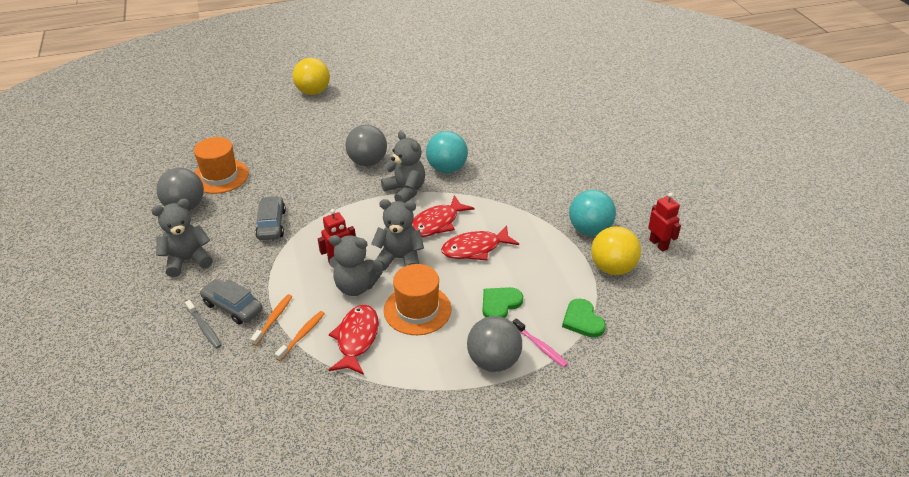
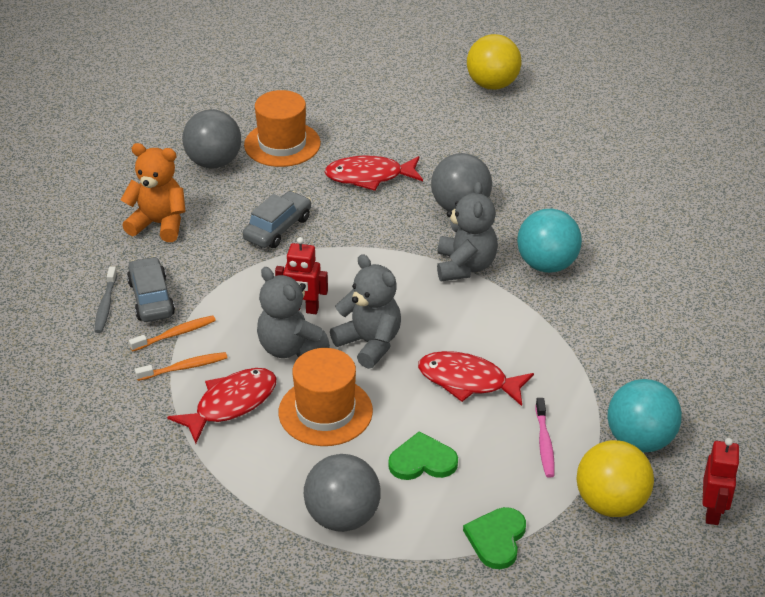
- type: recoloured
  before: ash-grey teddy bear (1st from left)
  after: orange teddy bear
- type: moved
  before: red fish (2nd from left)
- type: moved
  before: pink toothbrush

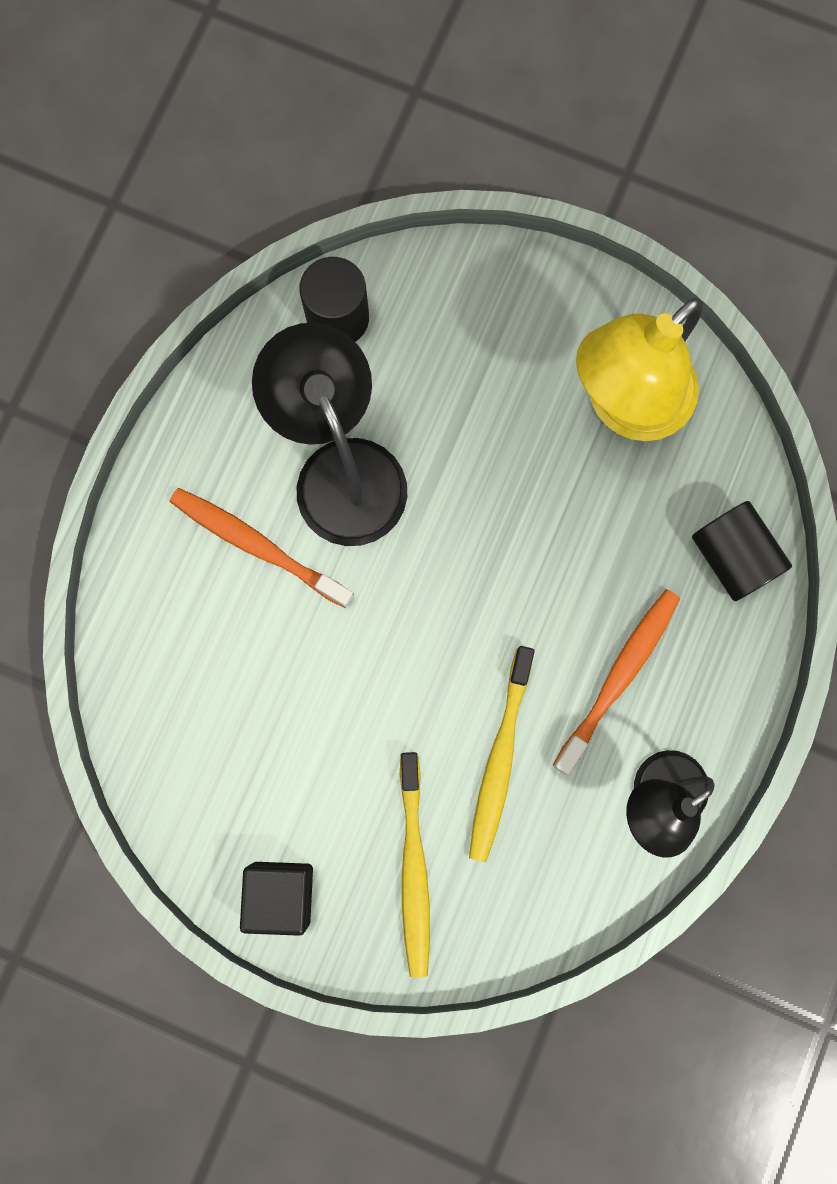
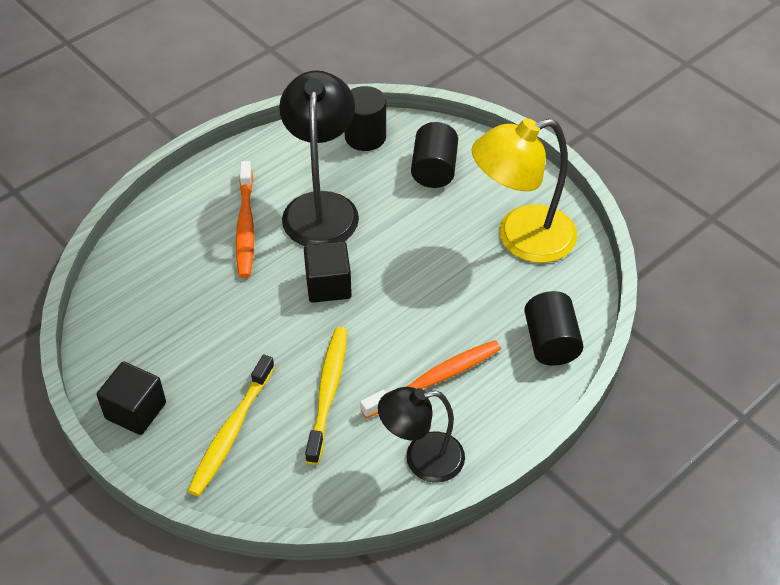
- type: turned
  before: orange toothbrush (1st from left)
  turn: -150
- type: turned
  before: yellow toothbrush (2nd from left)
  turn: 150
- type: added
  after: ebony solid cube (2nd from left)
- type: added
  after: ebony cylinder (2nd from left)

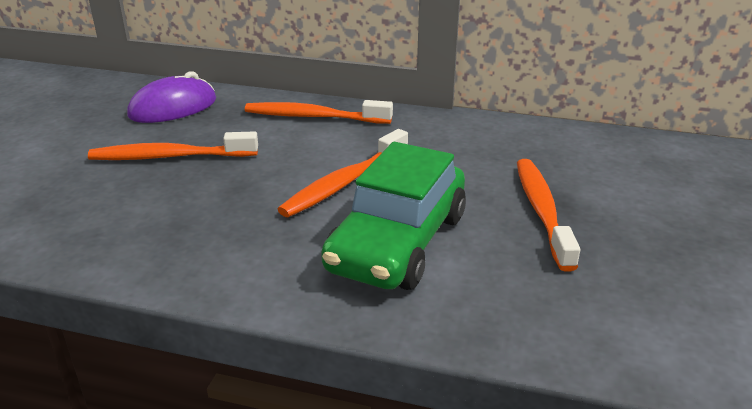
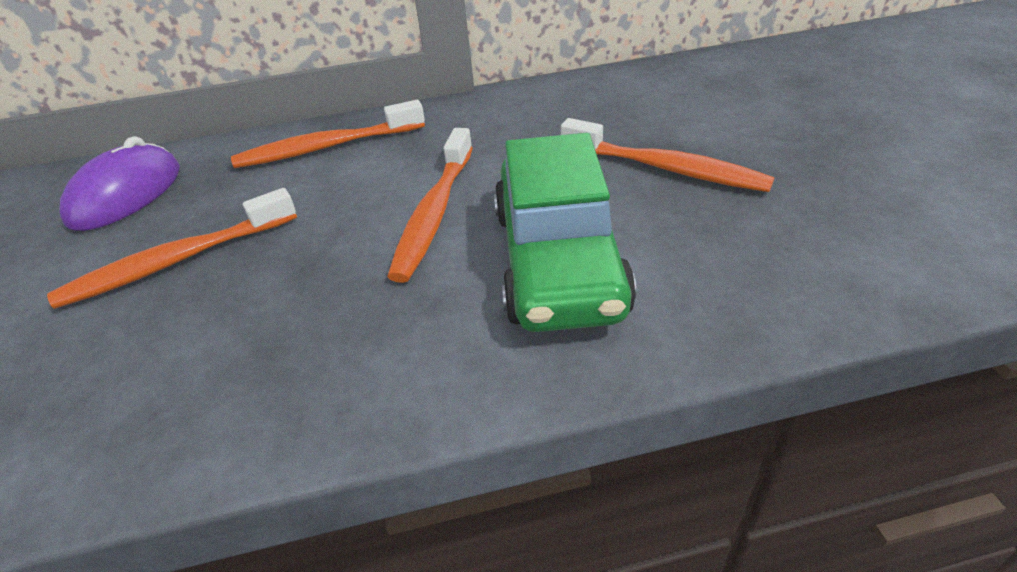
- type: turned
  before: orange toothbrush (4th from left)
  turn: 150

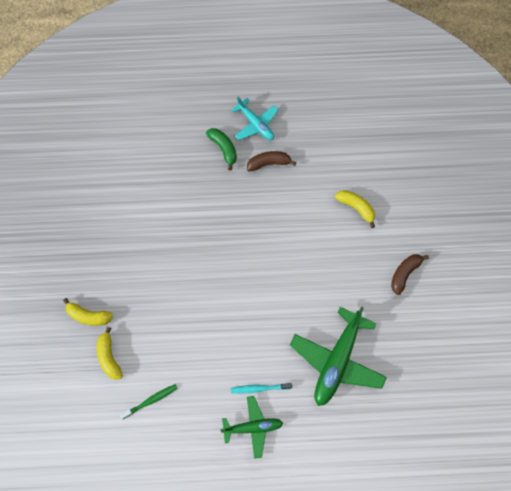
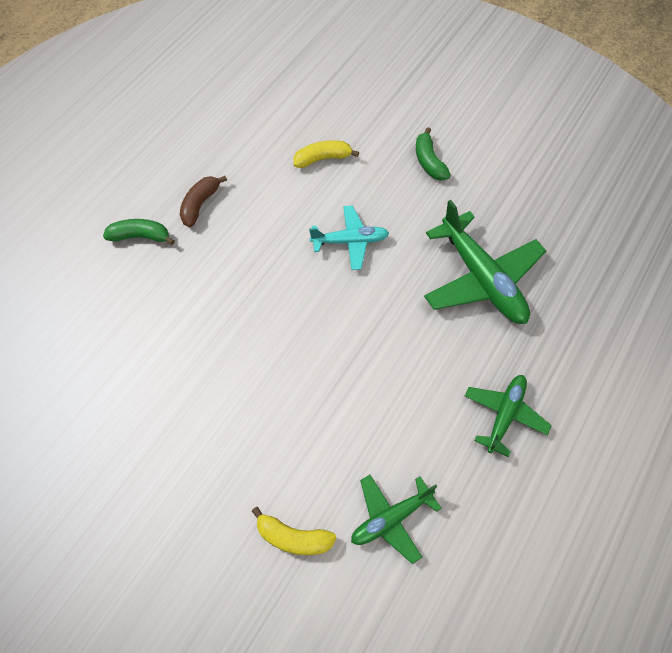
- type: removed
  before: yellow toy banana (1st from left)
- type: replaced
  before: green toothbrush
  after: green plane (1st from left)
- type: moved
  before: teal plane
- type: removed
  before: teal toothbrush
- type: recoloured
  before: russet toy banana (2nd from left)
  after: green toy banana (2nd from left)

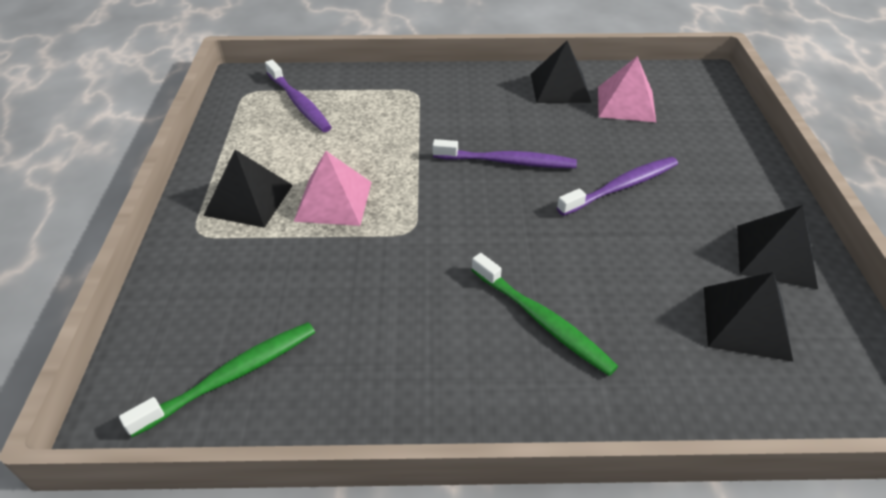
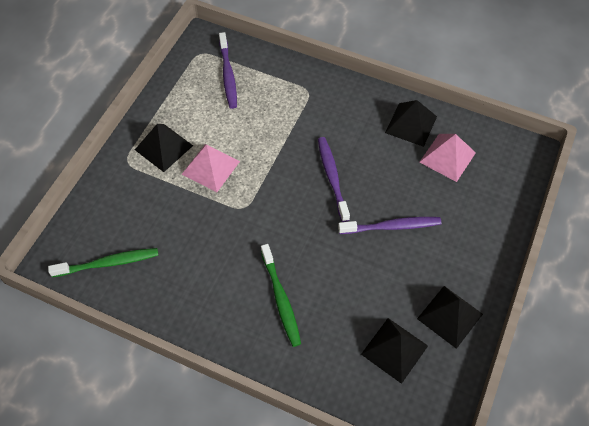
- type: turned
  before: royal purple toothbrush (2nd from left)
  turn: -135

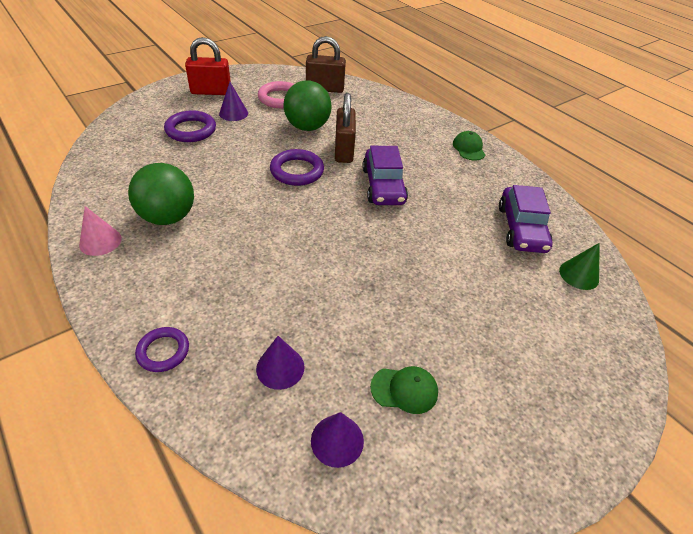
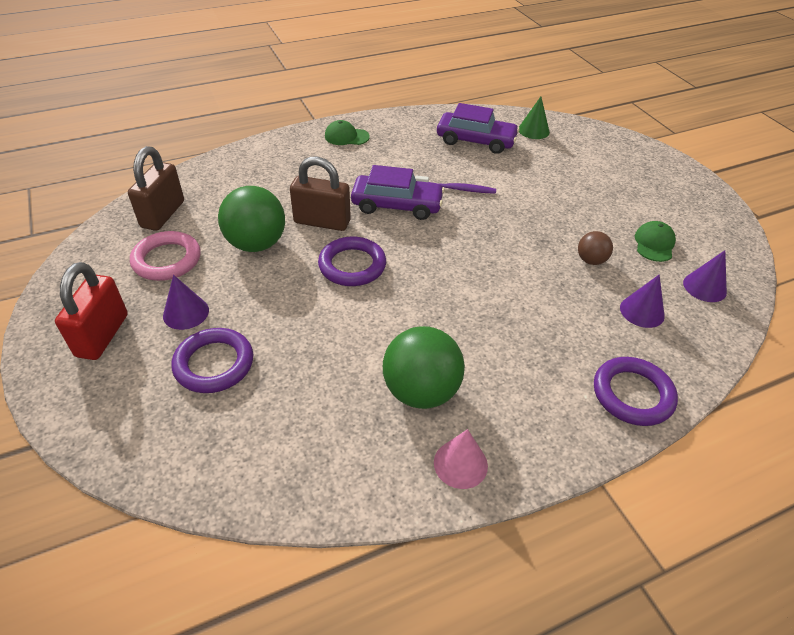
- type: resized
  before: royal purple torus (1st from left in the first image)
  scale: 1.53
- type: added
  after: royal purple toothbrush
- type: added
  after: russet sphere

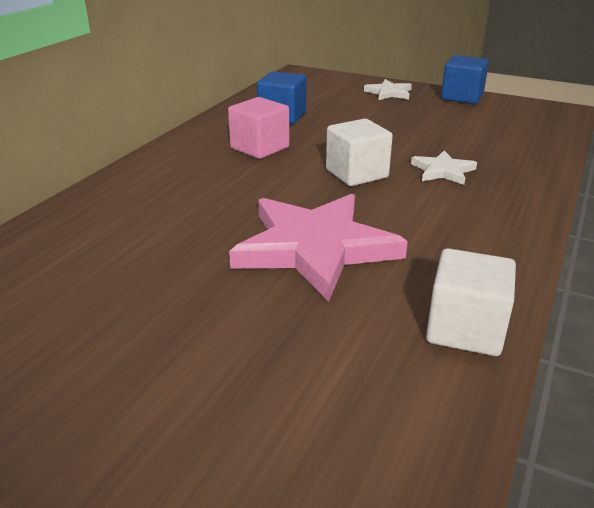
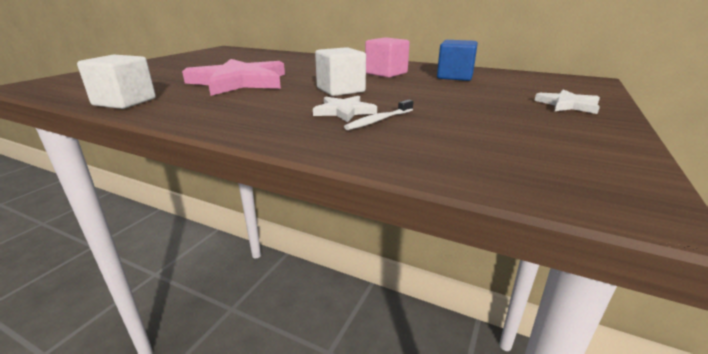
- type: removed
  before: cobalt solid cube (2nd from left)
- type: added
  after: white toothbrush

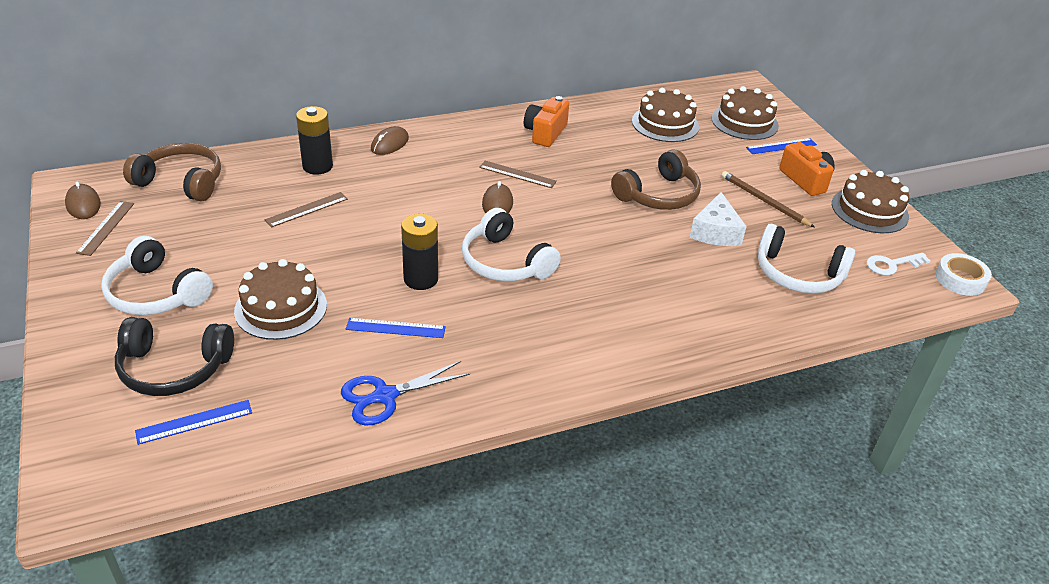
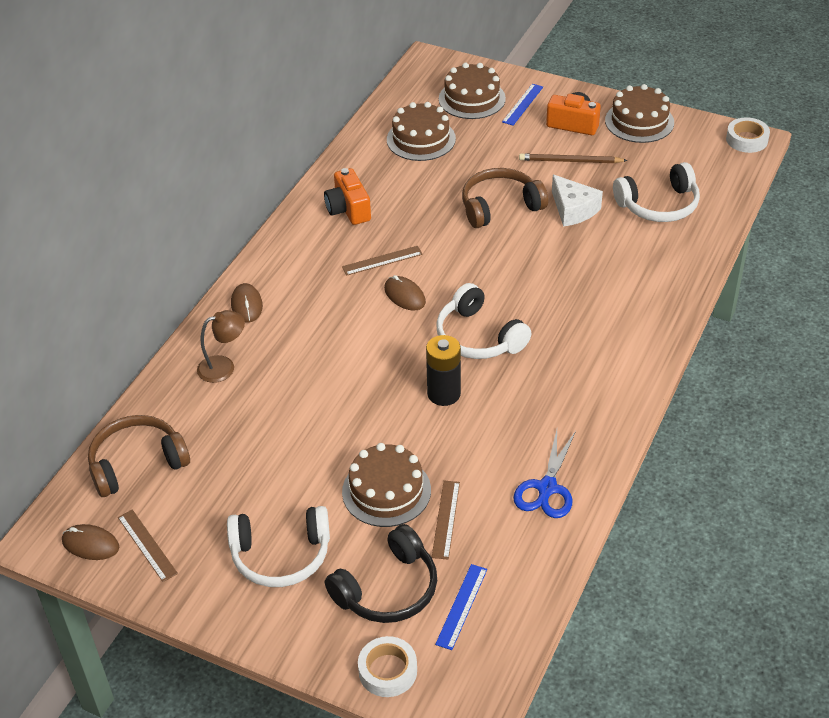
- type: moved
  before: russet straightedge (2nd from left in the first image)
  after: russet straightedge (3rd from left)
- type: replaced
  before: ebony AA battery (1st from left)
  after: russet desk lamp
- type: removed
  before: cobalt straightedge (2nd from left)
- type: turned
  before: white headphones (2nd from left)
  turn: 45
- type: turned
  before: russet headphones (2nd from left)
  turn: -120
- type: removed
  before: white latchkey
- type: added
  after: white sticky tape (1st from left)

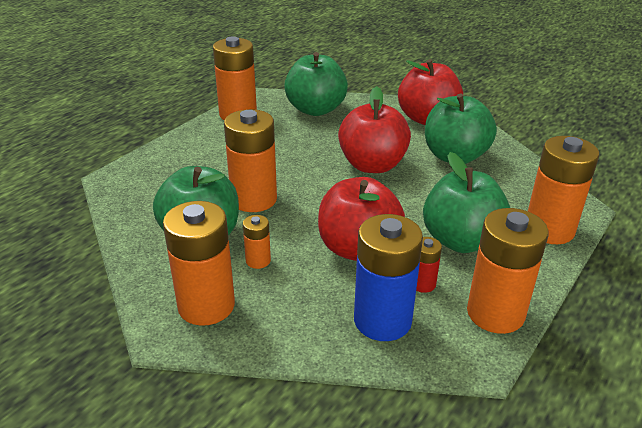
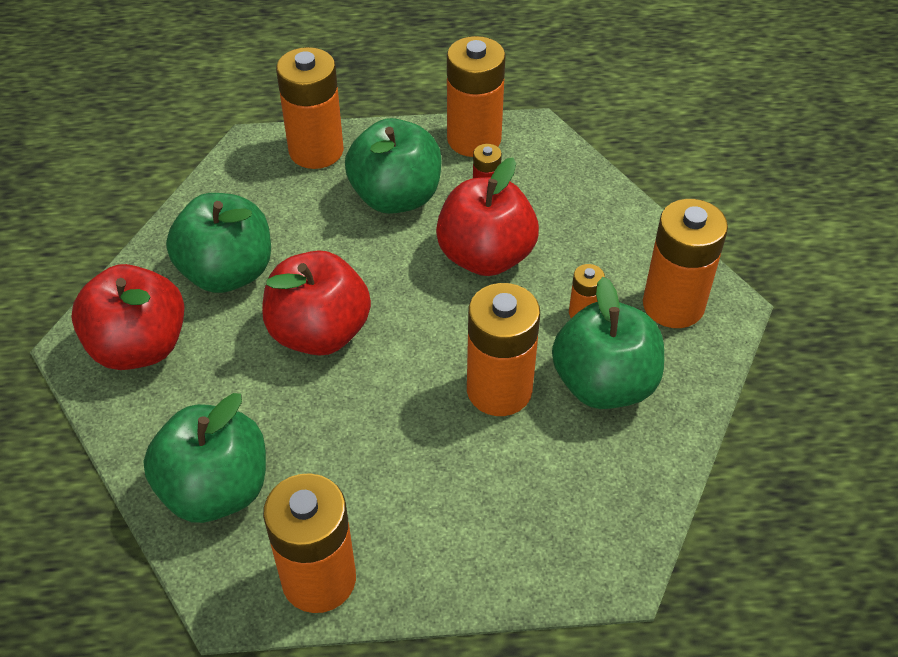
- type: removed
  before: cobalt AA battery

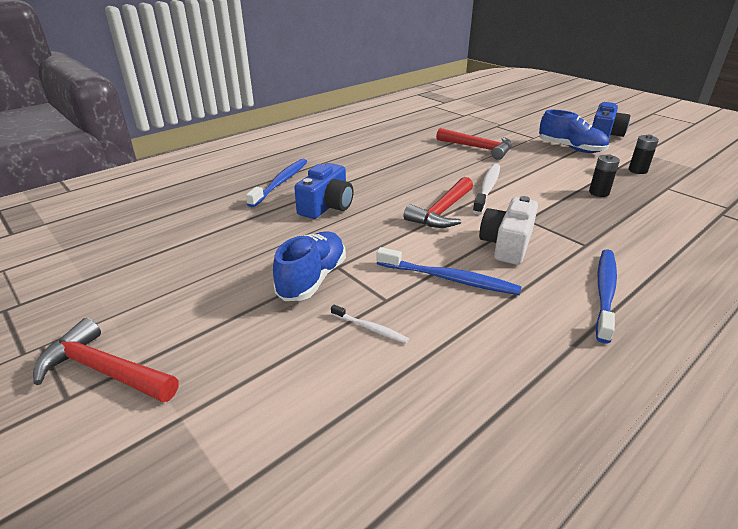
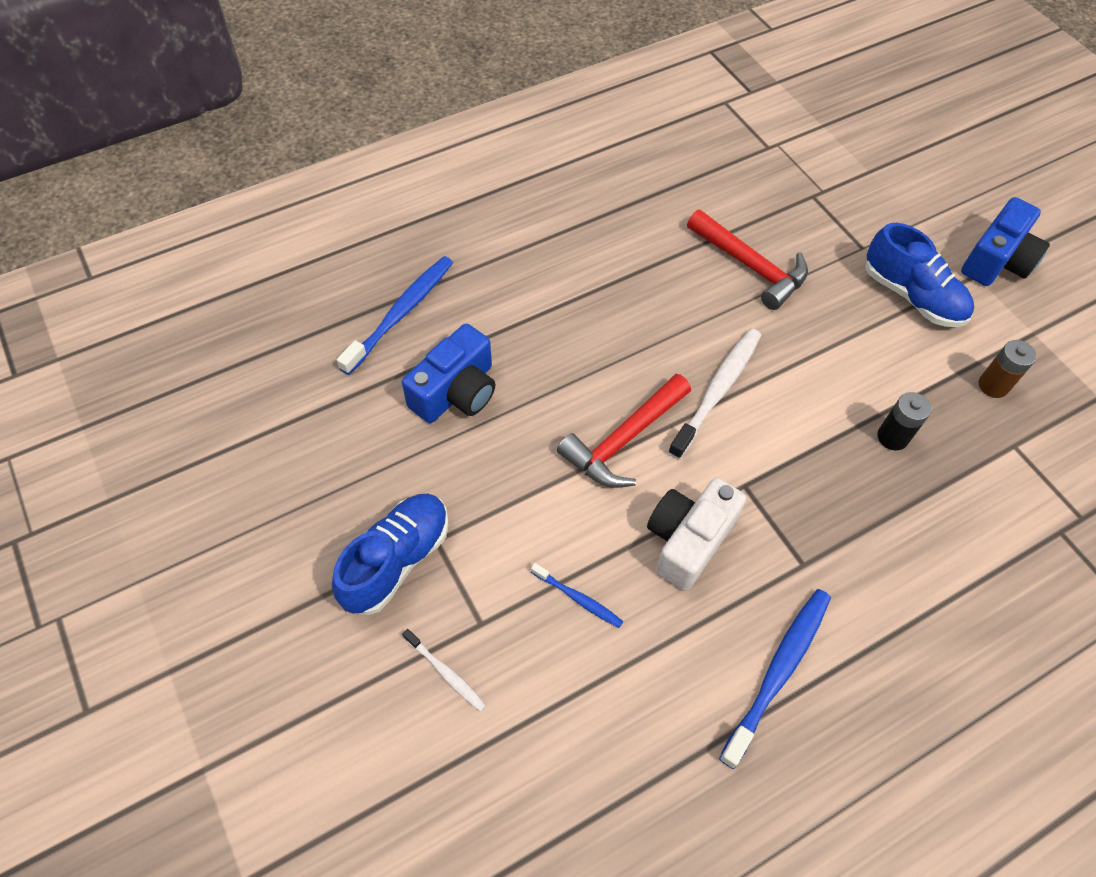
- type: removed
  before: red claw hammer (1st from left)
- type: resized
  before: cobalt toothbrush (2nd from left)
  scale: 0.53
- type: recoloured
  before: ebony AA battery (2nd from left)
  after: russet AA battery

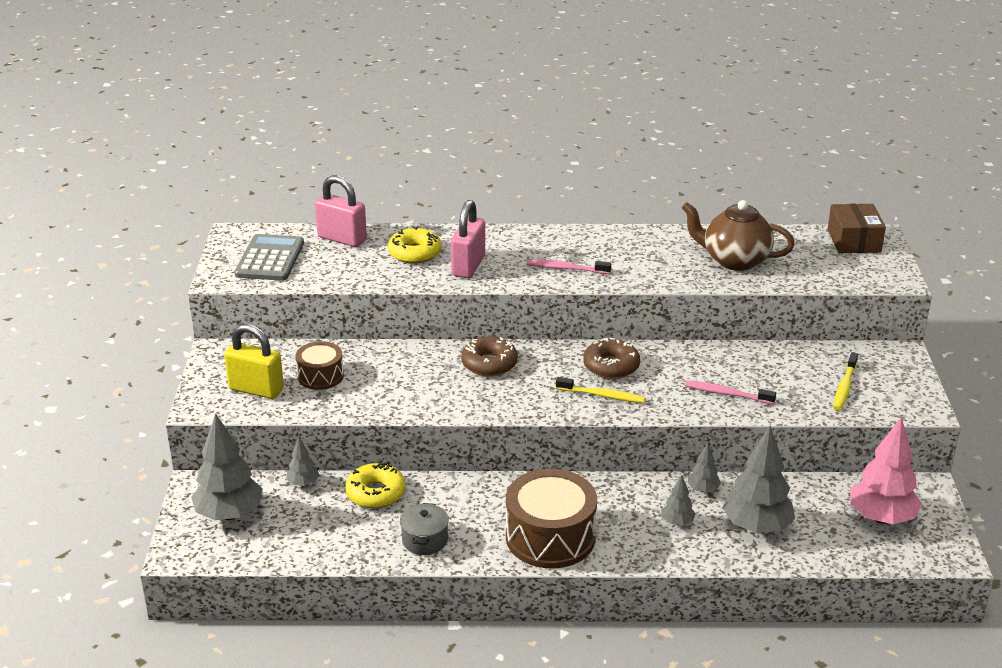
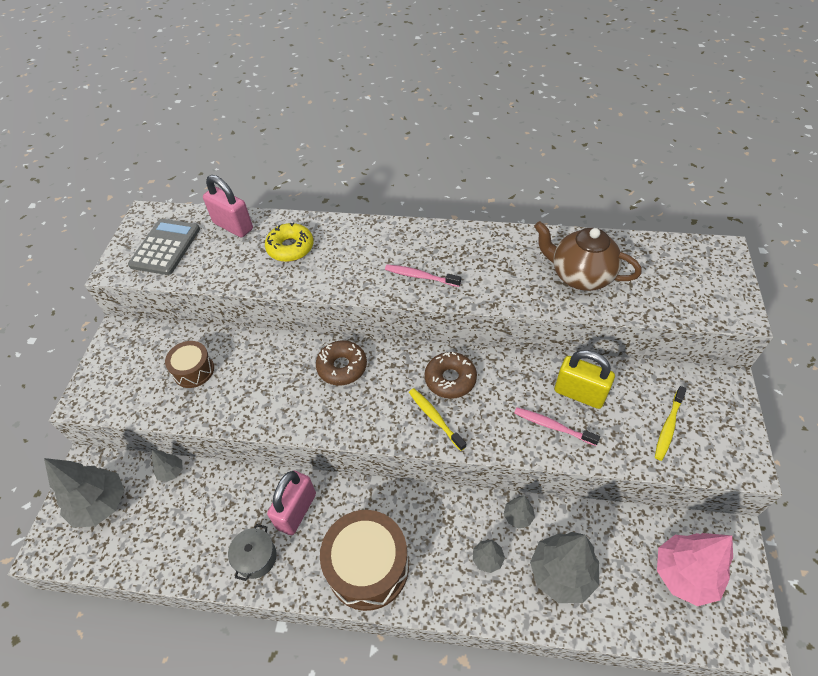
- type: moved
  before: yellow padlock
- type: removed
  before: yellow donut (1st from left)
- type: moved
  before: pink padlock (2nd from left)
- type: turned
  before: yellow toothbrush (1st from left)
  turn: -150
- type: removed
  before: russet box

